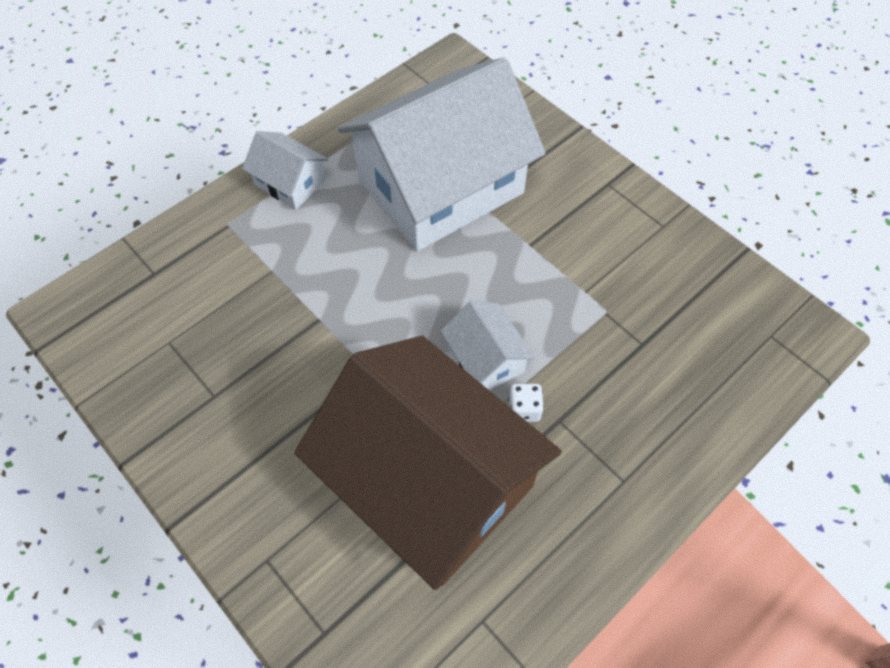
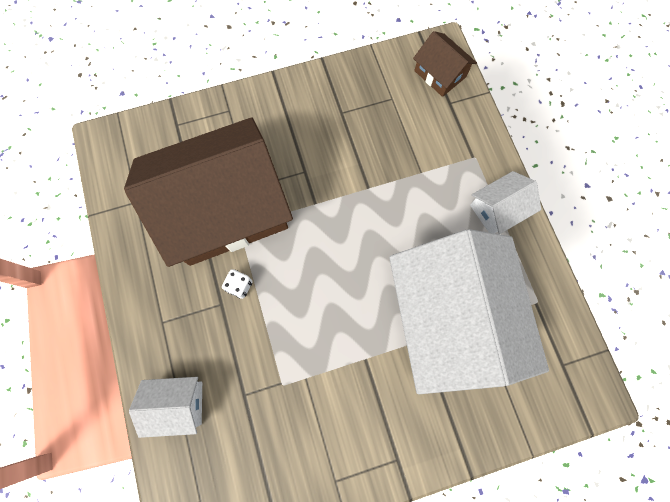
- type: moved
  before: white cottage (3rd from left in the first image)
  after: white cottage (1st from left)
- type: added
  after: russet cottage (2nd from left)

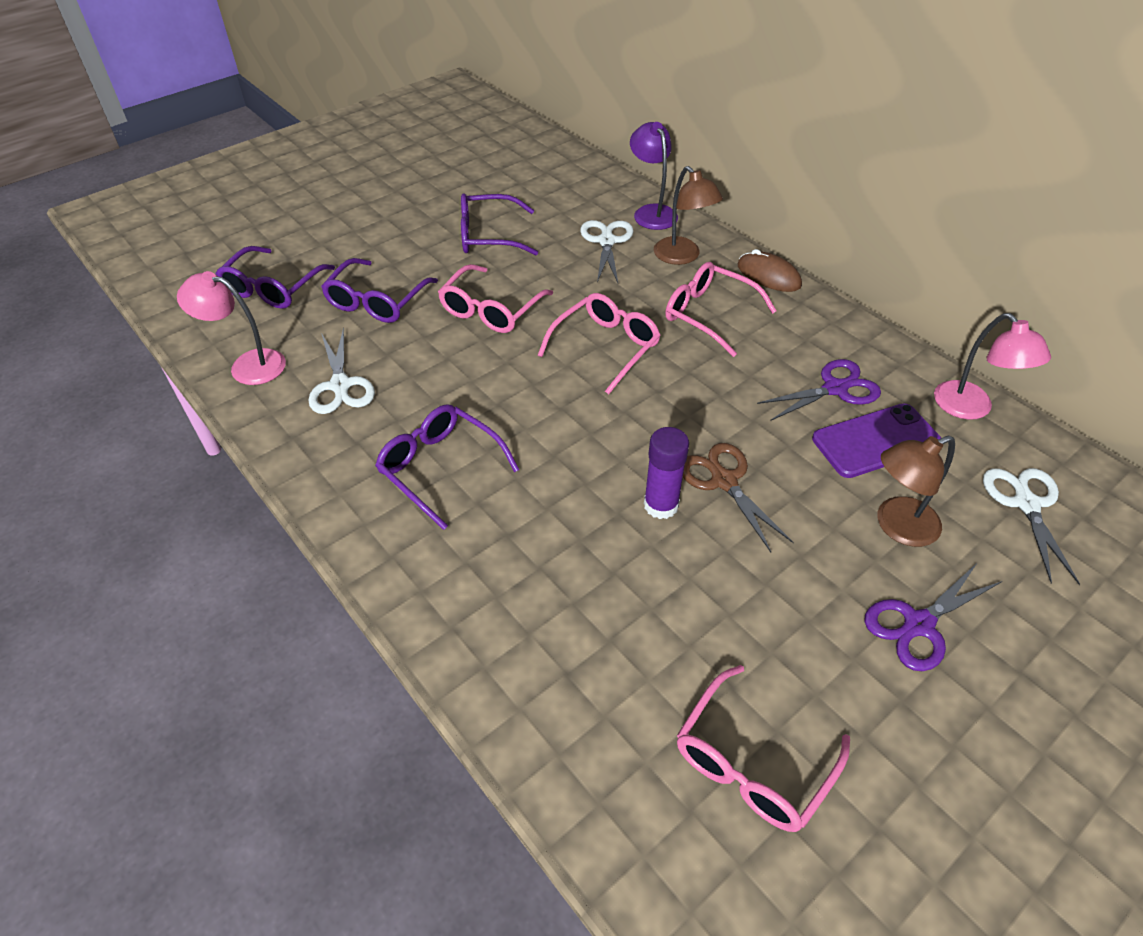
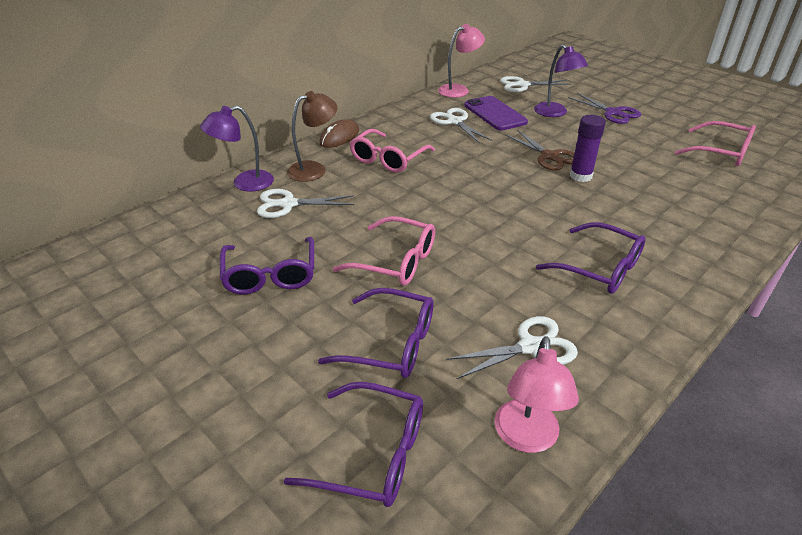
- type: turned
  before: royal purple eyeglasses (3rd from left in the first image)
  turn: -90
- type: removed
  before: pink eyeglasses (2nd from left)
- type: turned
  before: russet shears
  turn: -90
- type: recoloured
  before: royal purple shears (1st from left)
  after: white shears (2nd from left)
- type: recoloured
  before: russet desk lamp (2nd from left)
  after: royal purple desk lamp (2nd from left)

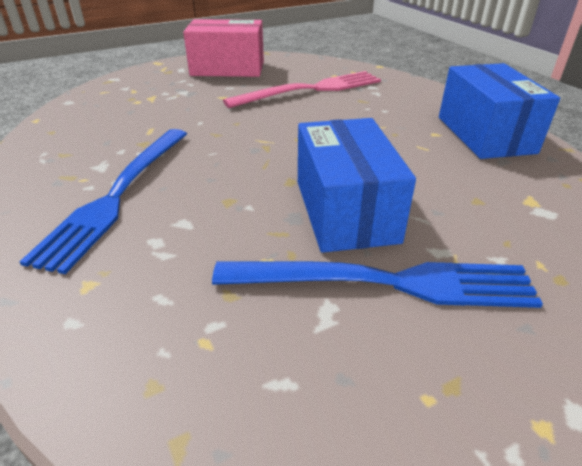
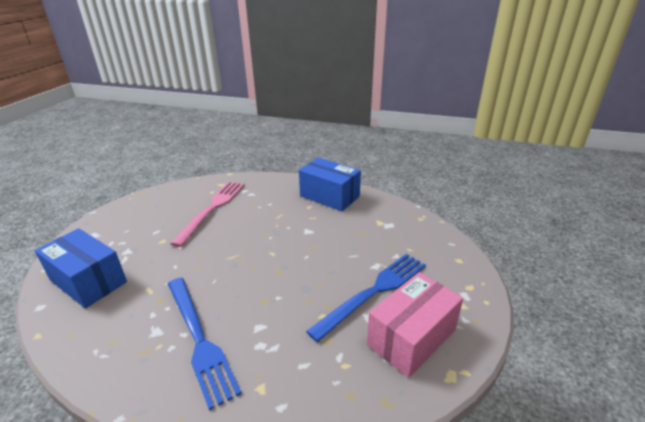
- type: moved
  before: pink box
- type: moved
  before: cobalt box (1st from left)

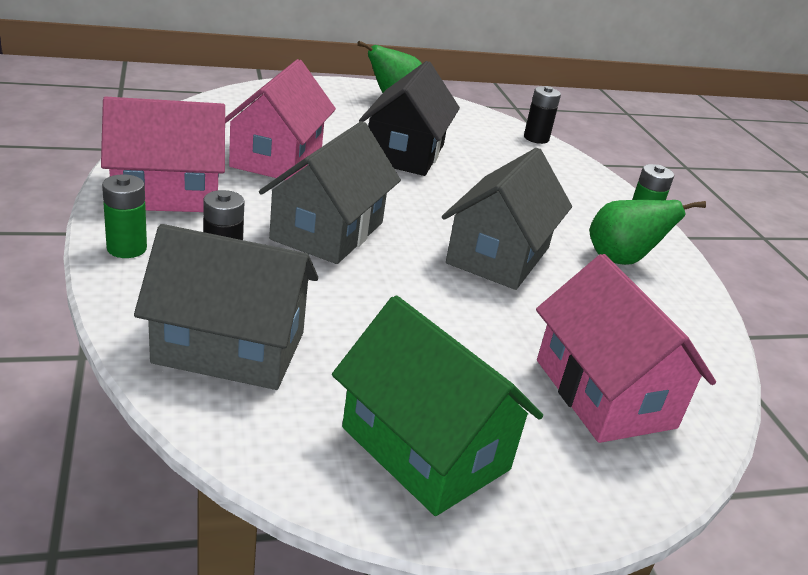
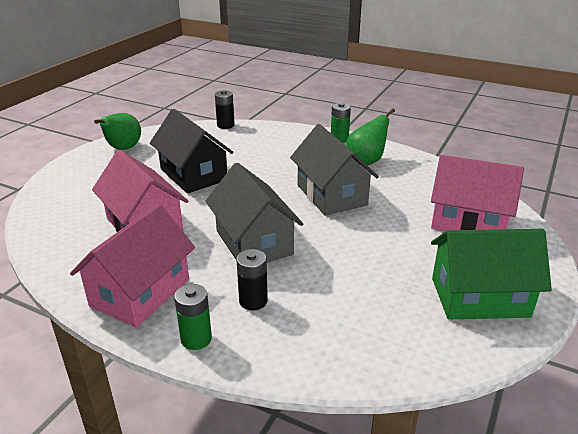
- type: removed
  before: ash-grey cottage (1st from left)

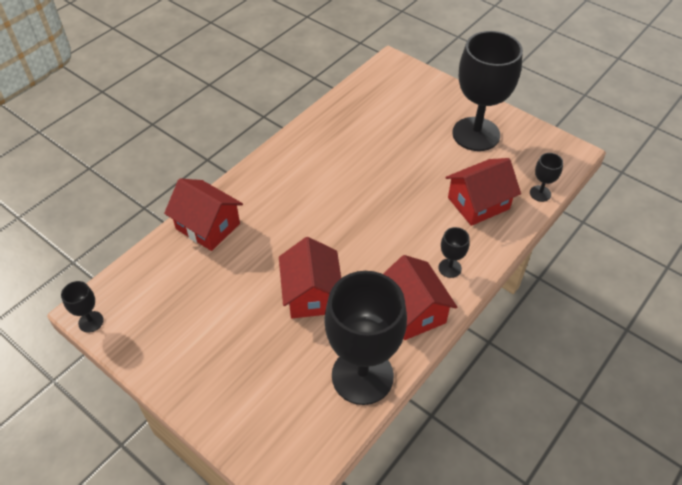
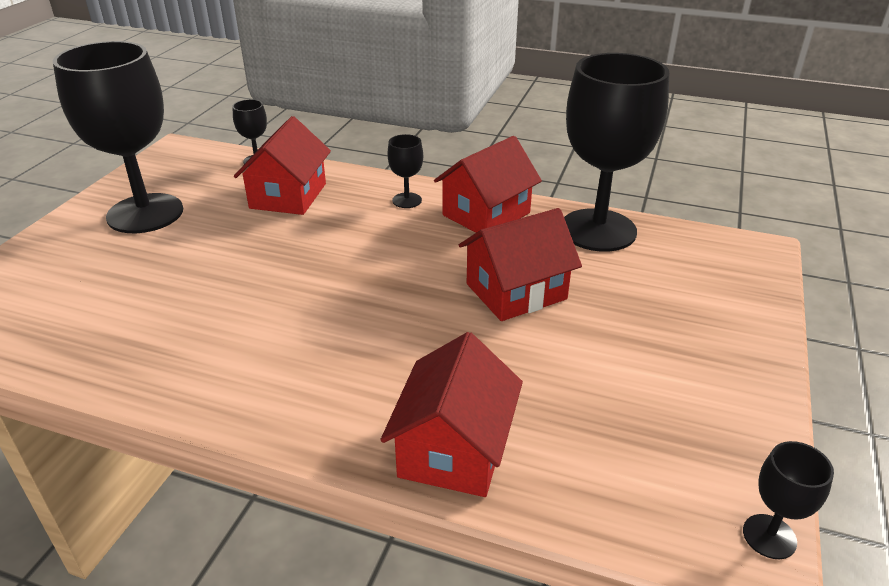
- type: turned
  before: red cottage (4th from left in the first image)
  turn: 60

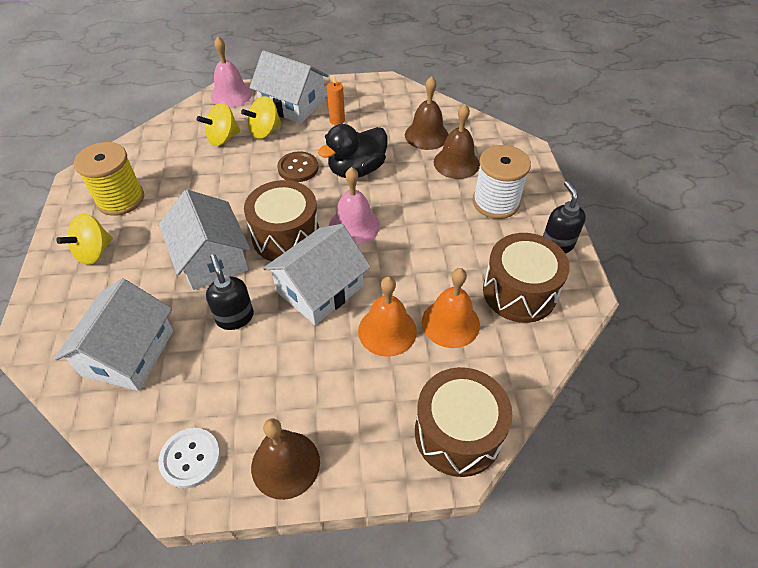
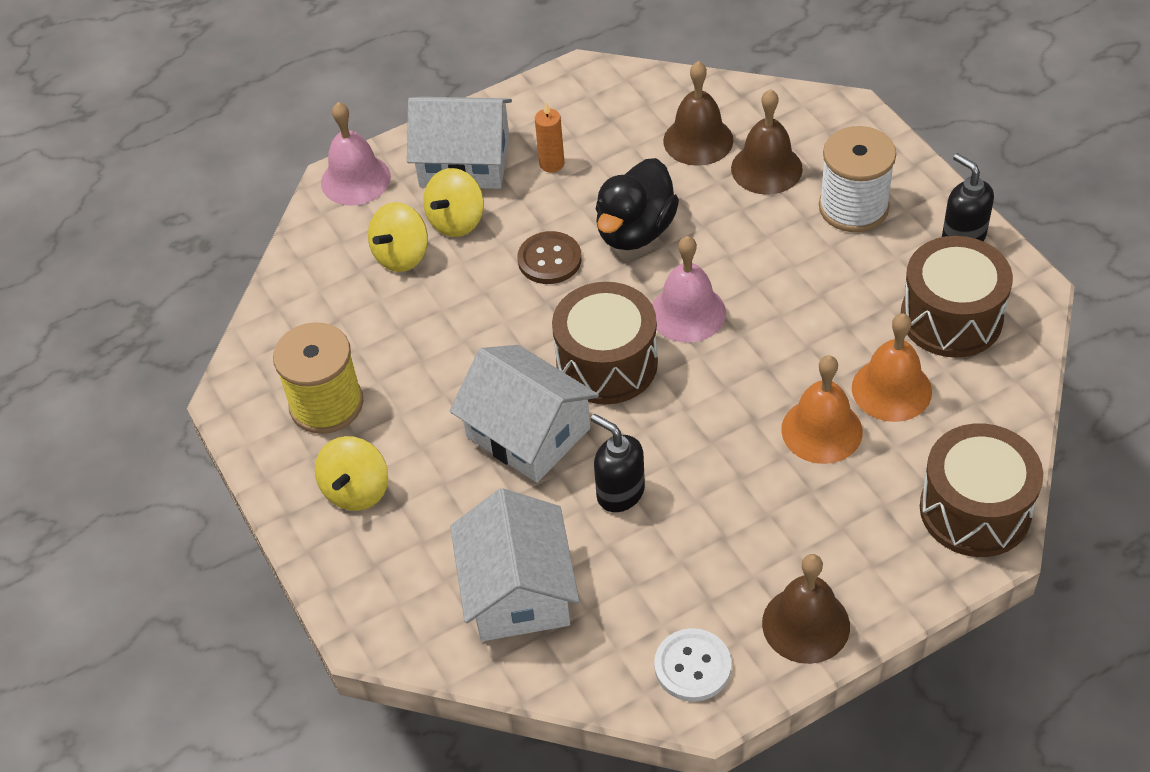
- type: removed
  before: white cottage (4th from left)

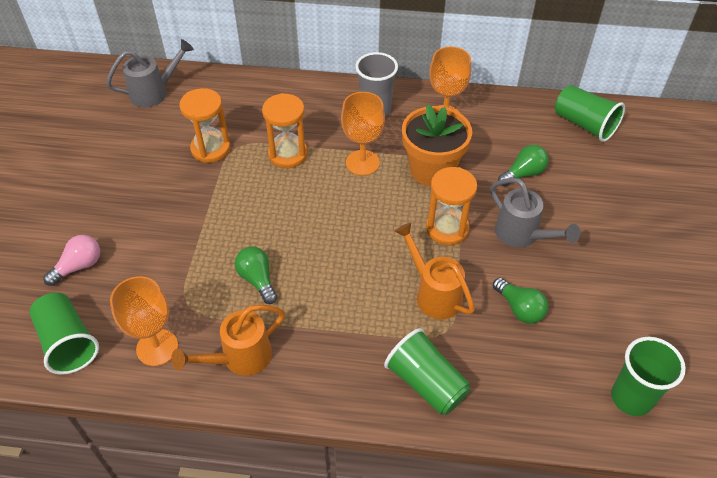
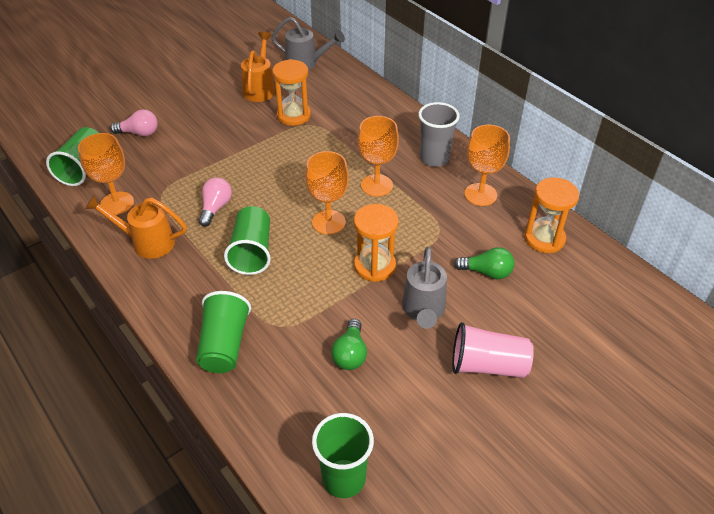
- type: recoloured
  before: green bulb (1st from left)
  after: pink bulb (2nd from left)
- type: moved
  before: orange sandglass (2nd from left in the first image)
  after: orange sandglass (3rd from left)
- type: moved
  before: orange watering can (2nd from left)
- type: removed
  before: orange plant pot
- type: moved
  before: green tumbler (3rd from left)
- type: added
  after: orange wine glass (2nd from left)
- type: added
  after: pink tumbler

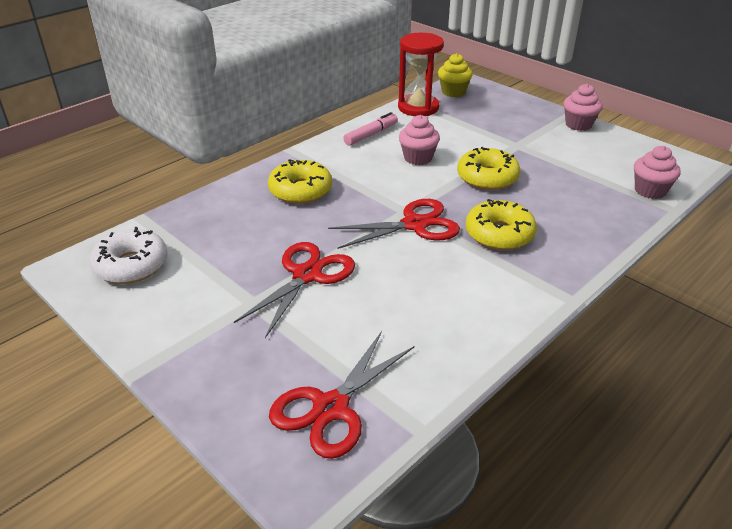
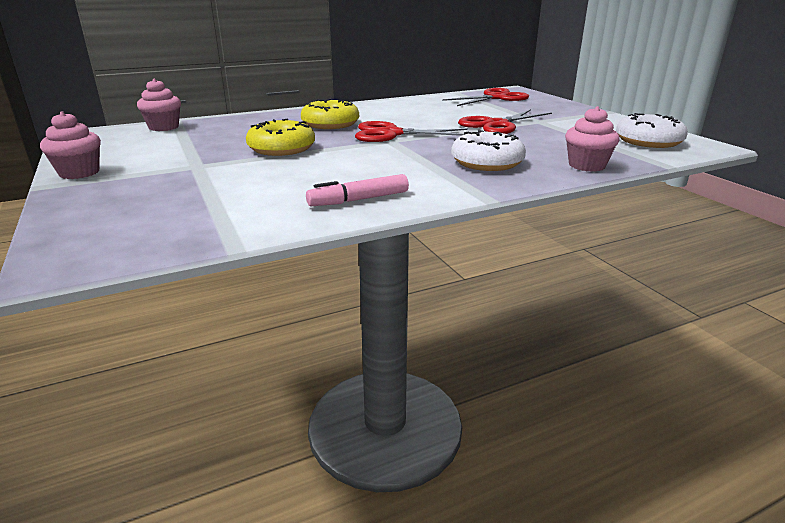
- type: recoloured
  before: yellow donut (1st from left)
  after: white donut (1st from left)
- type: removed
  before: red sandglass
- type: moved
  before: pink muffin (1st from left in the first image)
  after: pink muffin (3rd from left)
- type: removed
  before: yellow muffin

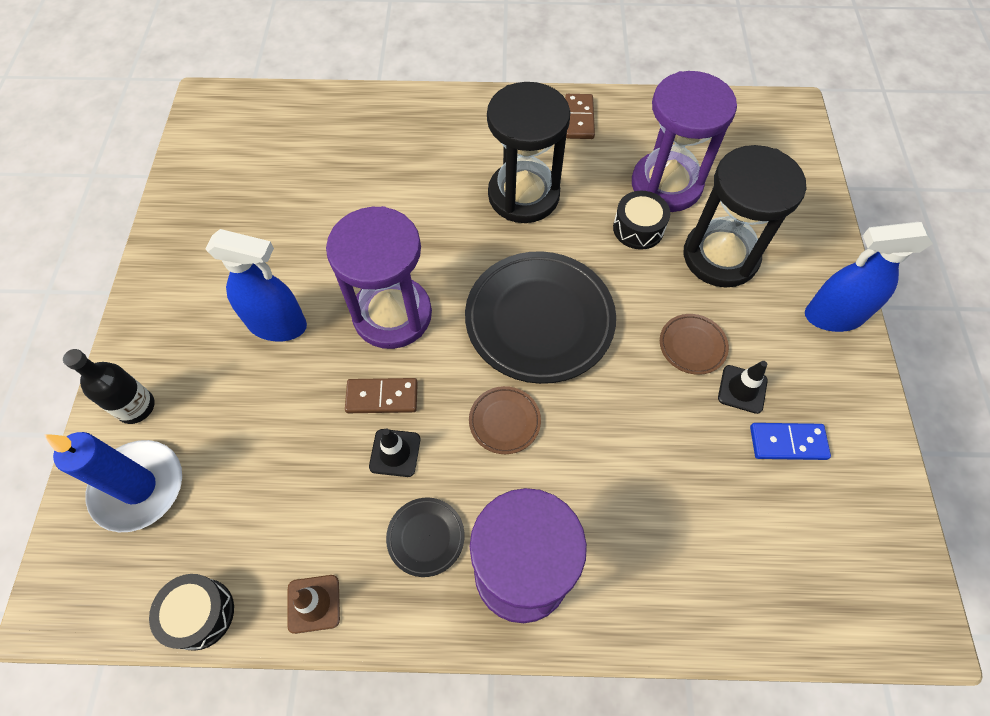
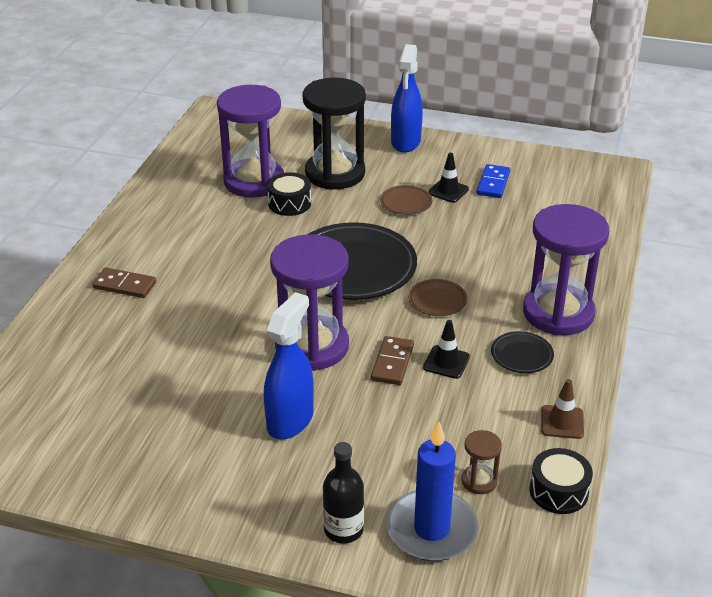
- type: removed
  before: ebony sandglass (1st from left)
- type: moved
  before: russet domino tile (2nd from left in the first image)
  after: russet domino tile (1st from left)
- type: added
  after: russet sandglass

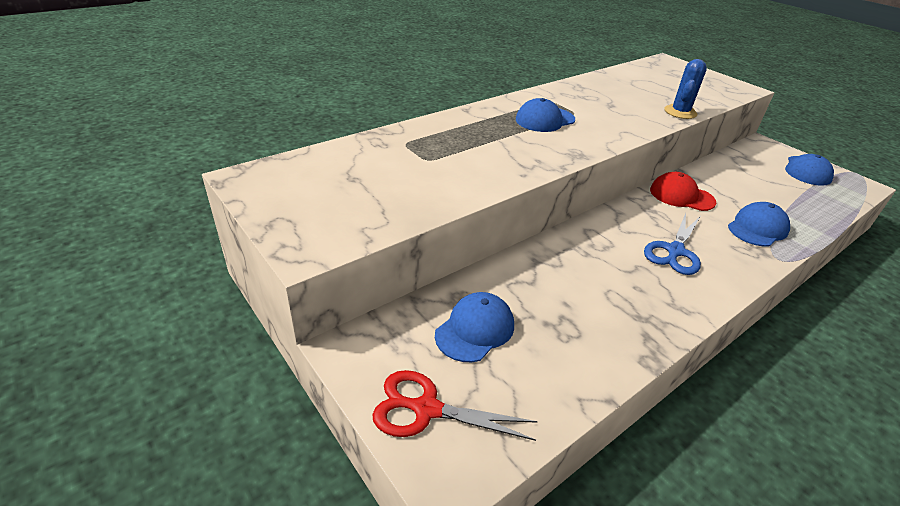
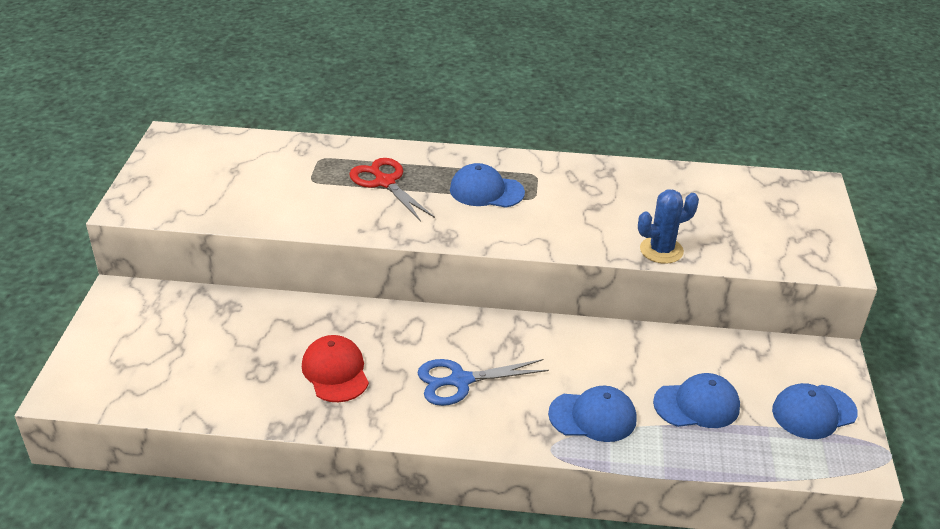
- type: moved
  before: red shears
- type: moved
  before: cobalt cap (1st from left in the first image)
  after: cobalt cap (3rd from left)
- type: moved
  before: red cap

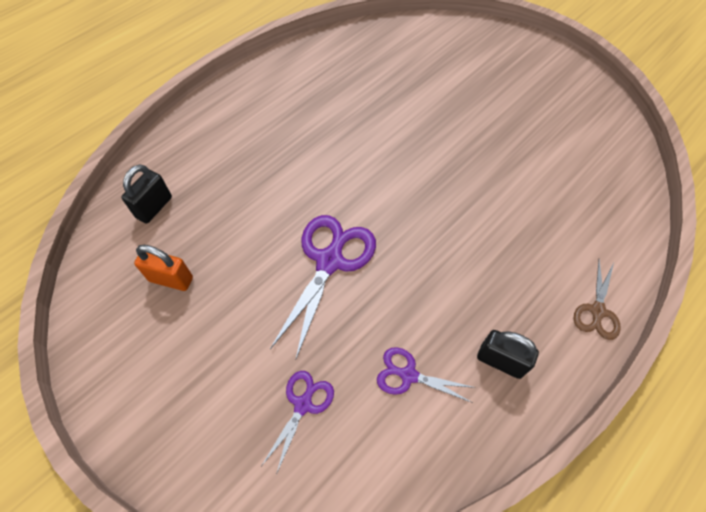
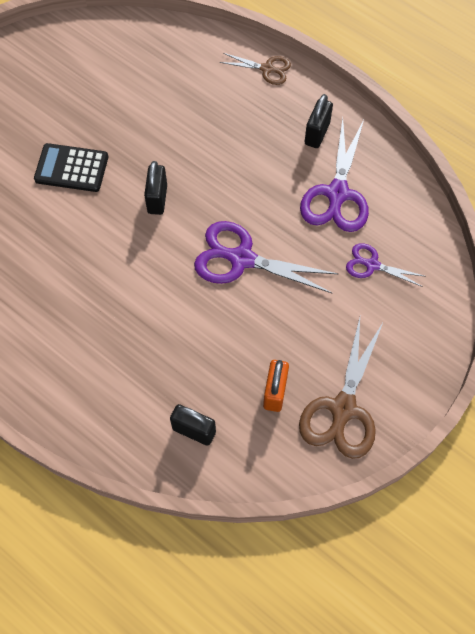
- type: resized
  before: royal purple shears (3rd from left in the first image)
  scale: 1.8
- type: added
  after: ebony calculator
- type: added
  after: ebony padlock (1st from left)
- type: added
  after: russet shears (2nd from left)

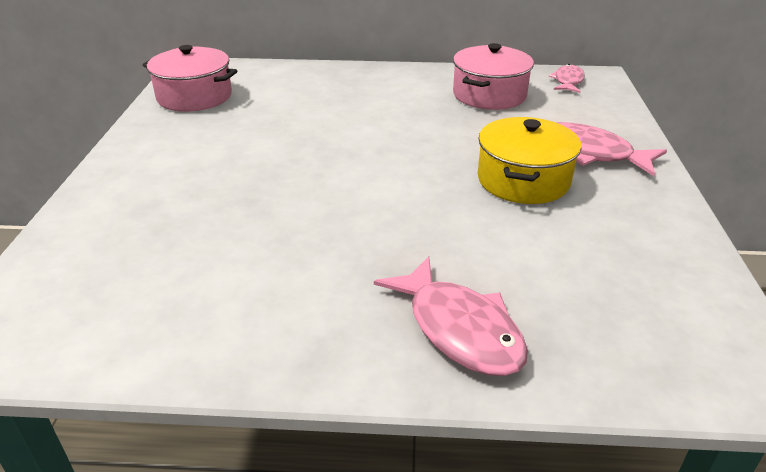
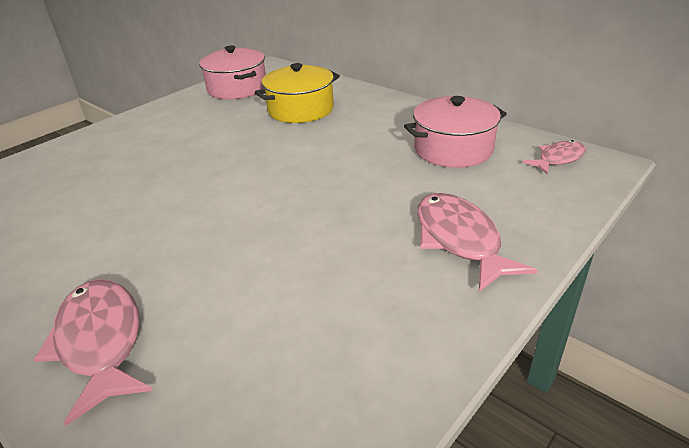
- type: turned
  before: pink fish (1st from left)
  turn: 150
- type: moved
  before: yellow pot

